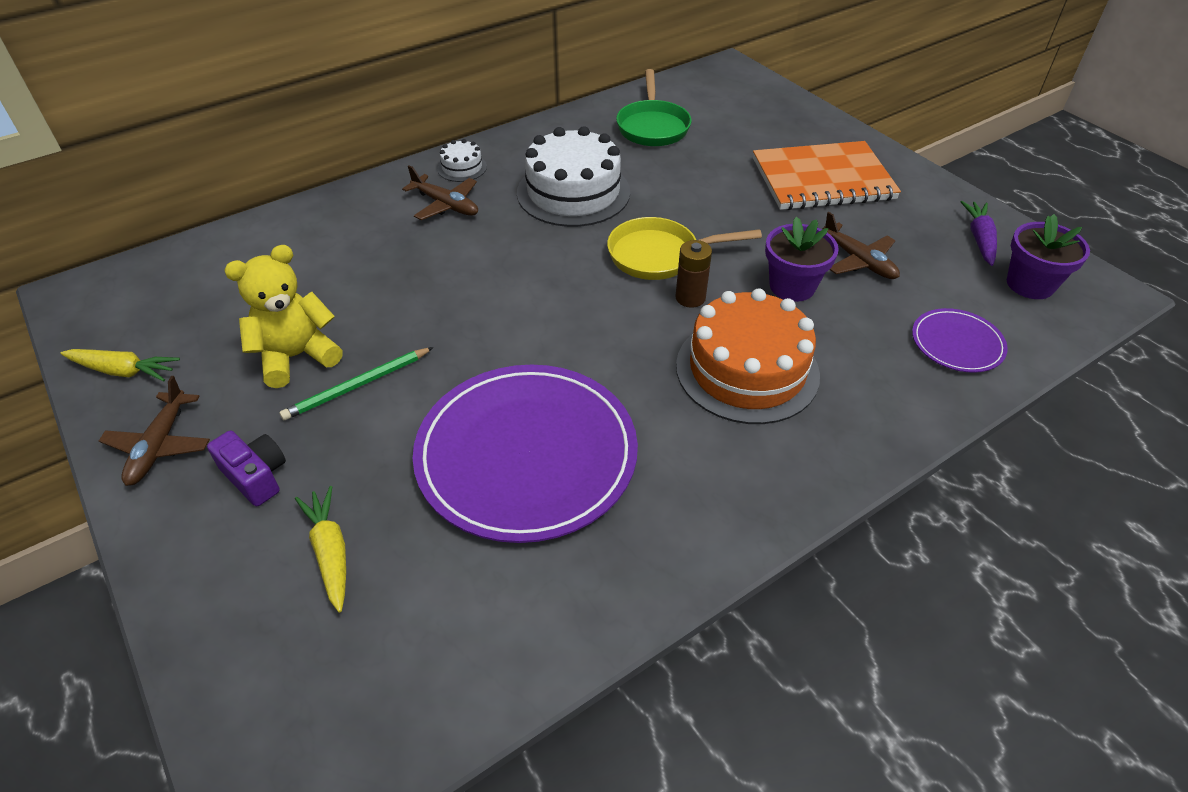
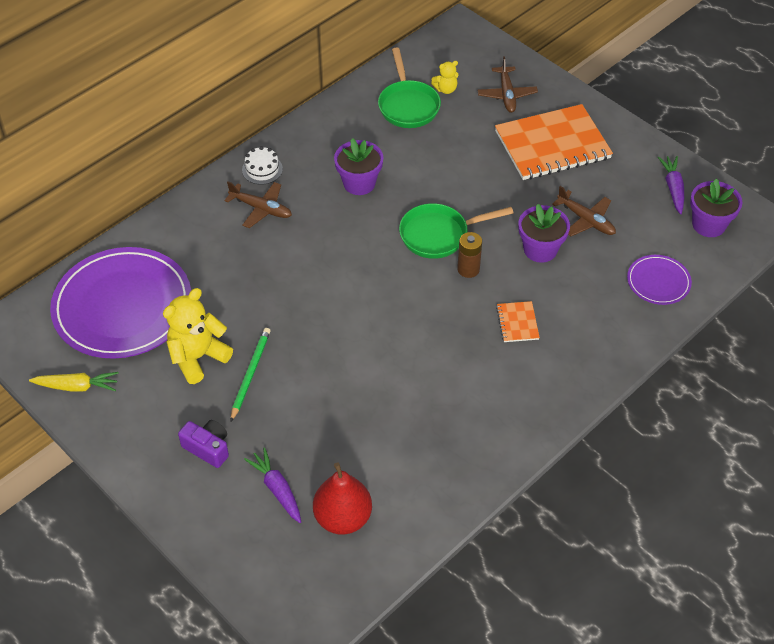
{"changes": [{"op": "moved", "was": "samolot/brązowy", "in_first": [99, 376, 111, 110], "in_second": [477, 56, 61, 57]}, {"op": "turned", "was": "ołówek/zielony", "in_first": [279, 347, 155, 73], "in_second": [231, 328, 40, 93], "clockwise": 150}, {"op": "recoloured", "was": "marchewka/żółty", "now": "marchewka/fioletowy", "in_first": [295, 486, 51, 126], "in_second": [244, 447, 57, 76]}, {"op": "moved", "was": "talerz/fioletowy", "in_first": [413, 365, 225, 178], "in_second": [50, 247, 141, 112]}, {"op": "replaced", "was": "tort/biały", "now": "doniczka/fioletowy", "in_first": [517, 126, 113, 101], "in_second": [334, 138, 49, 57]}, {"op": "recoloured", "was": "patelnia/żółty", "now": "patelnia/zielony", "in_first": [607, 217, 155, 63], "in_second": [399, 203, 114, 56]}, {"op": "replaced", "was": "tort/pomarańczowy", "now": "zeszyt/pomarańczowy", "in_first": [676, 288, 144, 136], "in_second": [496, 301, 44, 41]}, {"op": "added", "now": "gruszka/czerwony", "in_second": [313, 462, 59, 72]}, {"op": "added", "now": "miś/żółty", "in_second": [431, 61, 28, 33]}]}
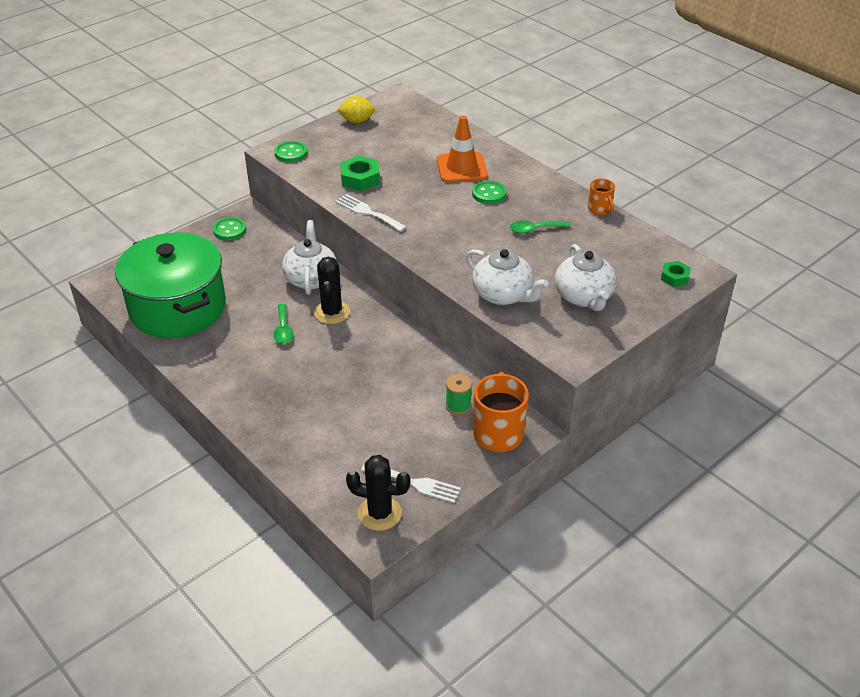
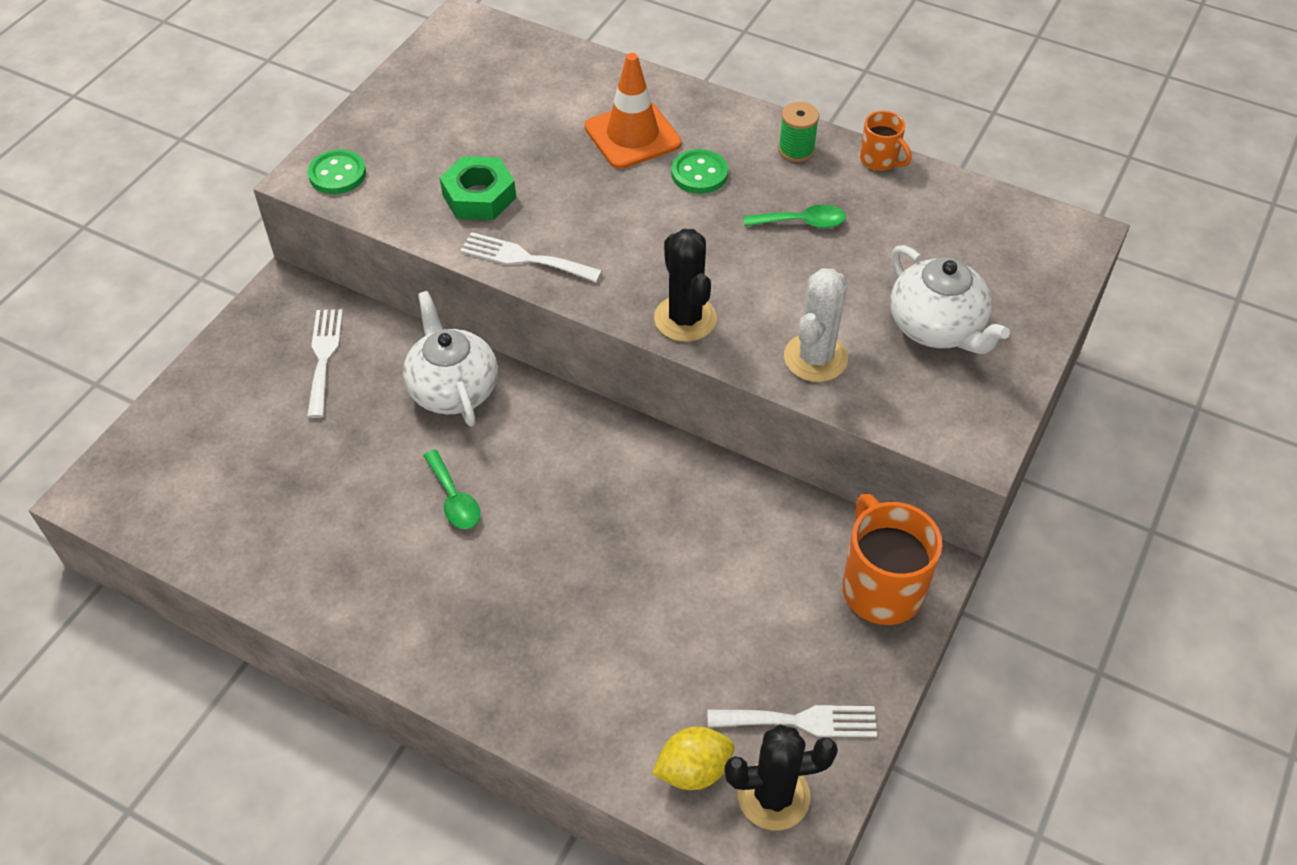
{"changes": [{"op": "removed", "was": "garnek/zielony", "in_first": [115, 232, 111, 106]}, {"op": "removed", "was": "guzik/zielony", "in_first": [213, 217, 33, 23]}, {"op": "moved", "was": "kaktus/czarny", "in_first": [314, 257, 36, 67], "in_second": [654, 229, 63, 113]}, {"op": "moved", "was": "cytryna/żółty", "in_first": [337, 96, 38, 27], "in_second": [652, 727, 82, 63]}, {"op": "moved", "was": "szpulka/zielony", "in_first": [446, 374, 26, 41], "in_second": [778, 102, 41, 60]}, {"op": "replaced", "was": "imbryk/biały", "now": "kaktus/biały", "in_first": [466, 249, 82, 56], "in_second": [784, 268, 64, 114]}, {"op": "turned", "was": "łyżka/zielony", "in_first": [510, 221, 61, 12], "in_second": [744, 205, 102, 23], "clockwise": -150}, {"op": "removed", "was": "nakrętka/zielony", "in_first": [661, 261, 30, 26]}, {"op": "added", "now": "widelec/biały", "in_second": [307, 309, 36, 109]}]}
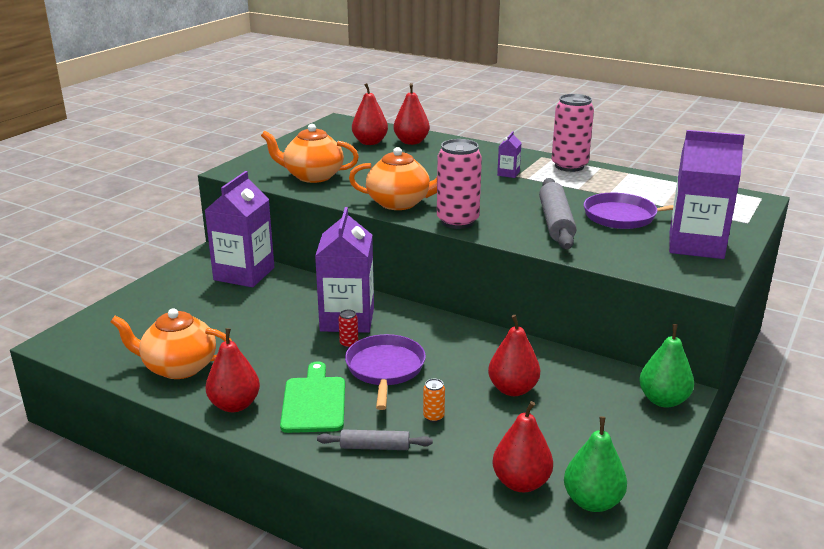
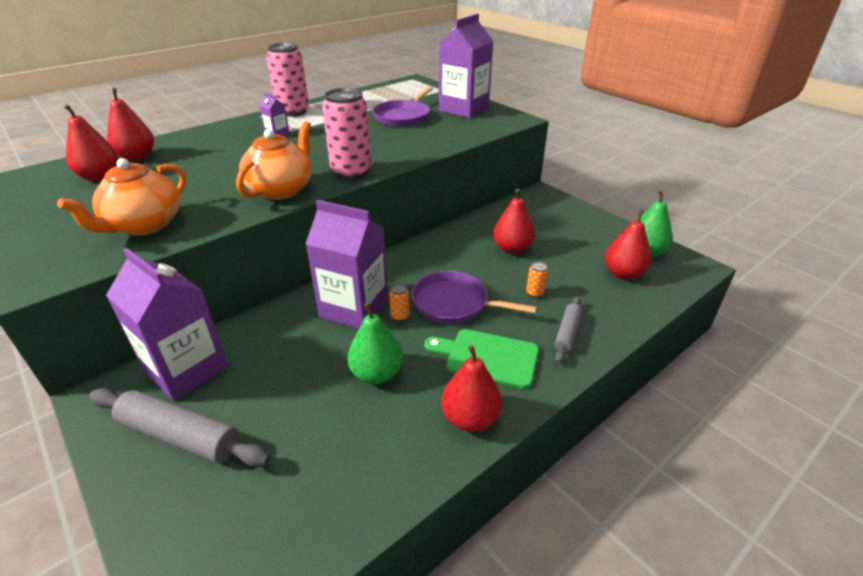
{"changes": [{"op": "removed", "was": "imbryk/pomarańczowy", "in_first": [111, 308, 121, 71]}, {"op": "recoloured", "was": "puszka/czerwony", "now": "puszka/pomarańczowy", "in_first": [339, 310, 19, 38], "in_second": [389, 283, 20, 38]}, {"op": "moved", "was": "wałek do ciasta/szary", "in_first": [539, 178, 37, 72], "in_second": [90, 388, 180, 79]}, {"op": "moved", "was": "gruszka/zielony", "in_first": [639, 324, 55, 84], "in_second": [348, 303, 55, 81]}]}
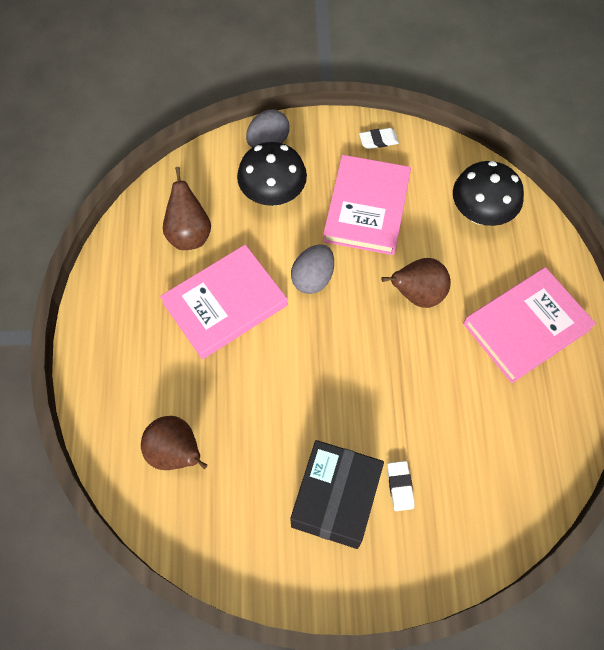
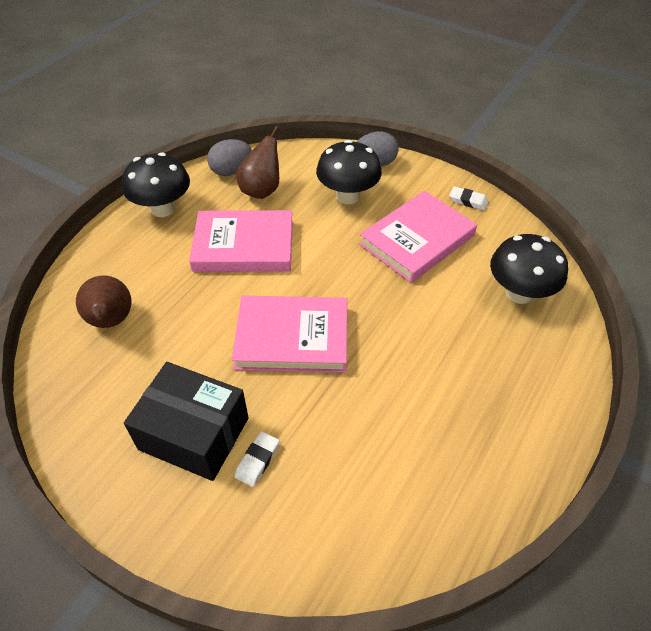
{"changes": [{"op": "turned", "was": "pudełko/czarny", "in_first": [290, 440, 94, 109], "in_second": [124, 362, 125, 119], "clockwise": 60}, {"op": "moved", "was": "jajko/szary", "in_first": [291, 244, 43, 50], "in_second": [207, 139, 45, 37]}, {"op": "removed", "was": "gruszka/brązowy", "in_first": [381, 258, 70, 50]}, {"op": "moved", "was": "książka/różowy", "in_first": [464, 267, 132, 116], "in_second": [232, 296, 115, 77]}, {"op": "added", "now": "grzyb/czarny", "in_second": [122, 152, 68, 65]}]}
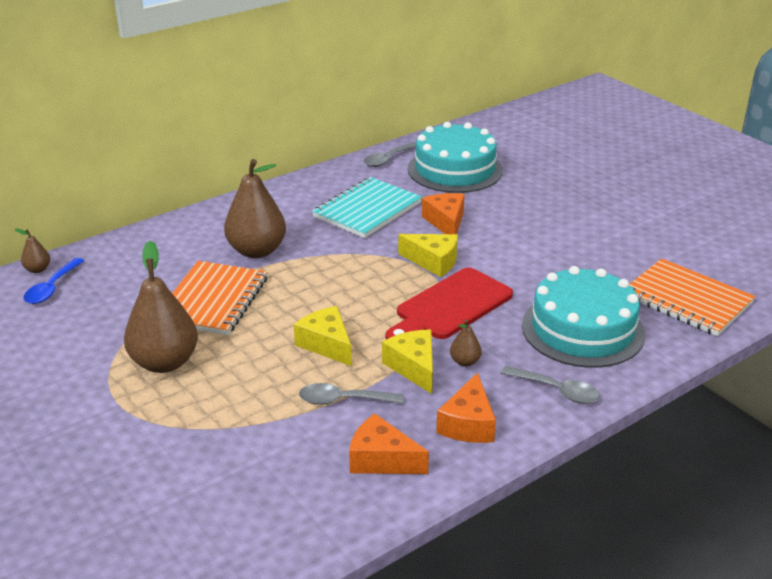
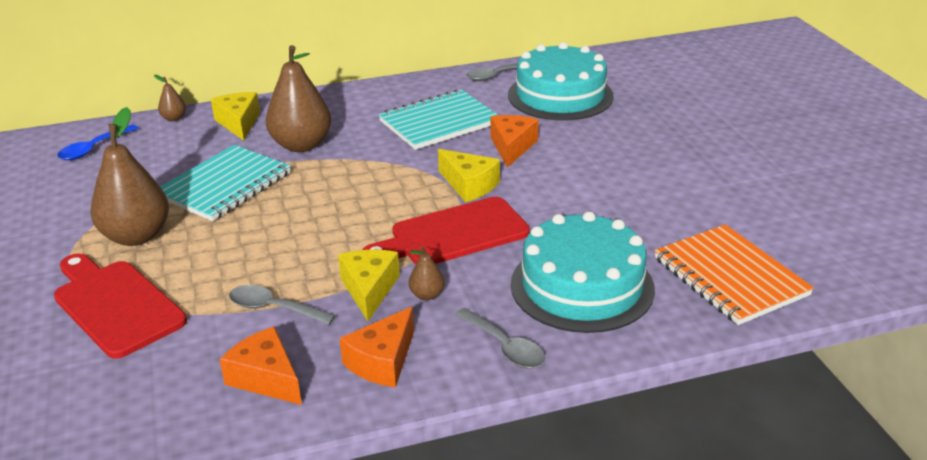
{"changes": [{"op": "moved", "was": "gruszka/brązowy", "in_first": [15, 228, 35, 45], "in_second": [154, 75, 32, 46]}, {"op": "recoloured", "was": "zeszyt/pomarańczowy", "now": "zeszyt/turkusowy", "in_first": [172, 261, 95, 74], "in_second": [160, 145, 131, 76]}, {"op": "moved", "was": "ser/żółty", "in_first": [294, 306, 58, 60], "in_second": [211, 92, 49, 49]}, {"op": "added", "now": "deska do krojenia/czerwony", "in_second": [54, 253, 133, 106]}]}
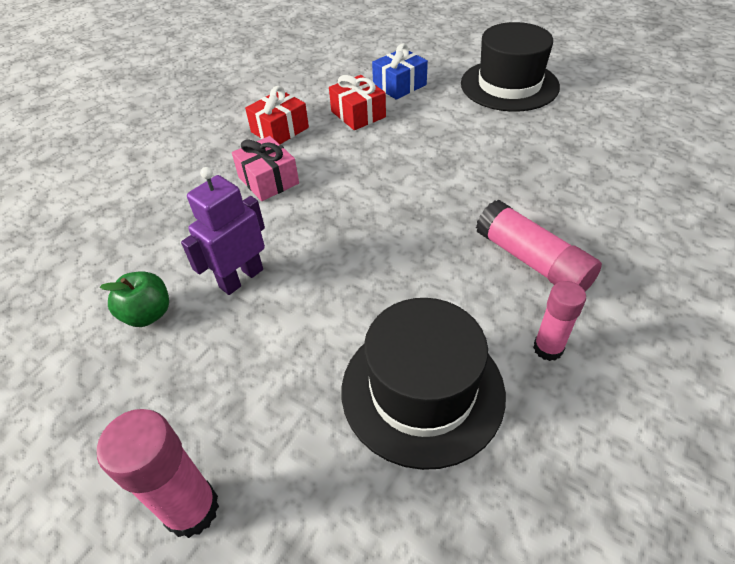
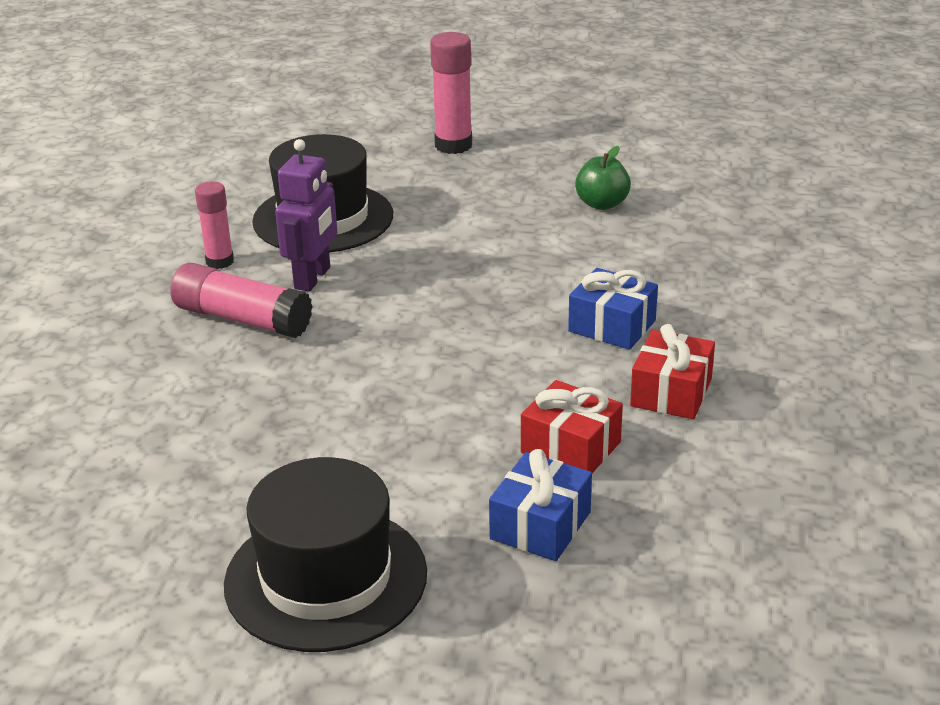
{"changes": [{"op": "moved", "was": "robot/fioletowy", "in_first": [181, 167, 84, 128], "in_second": [275, 139, 63, 153]}, {"op": "recoloured", "was": "prezent/różowy", "now": "prezent/niebieski", "in_first": [232, 136, 67, 65], "in_second": [568, 268, 90, 82]}]}
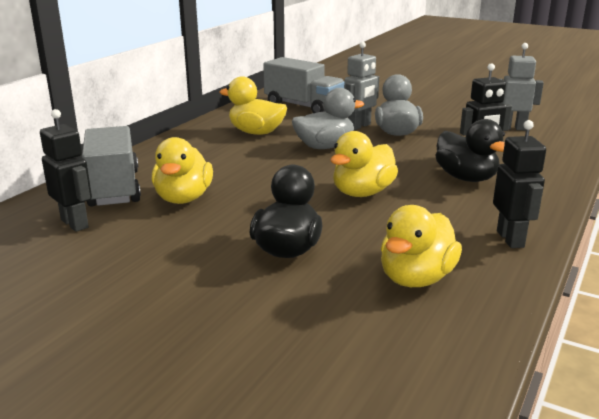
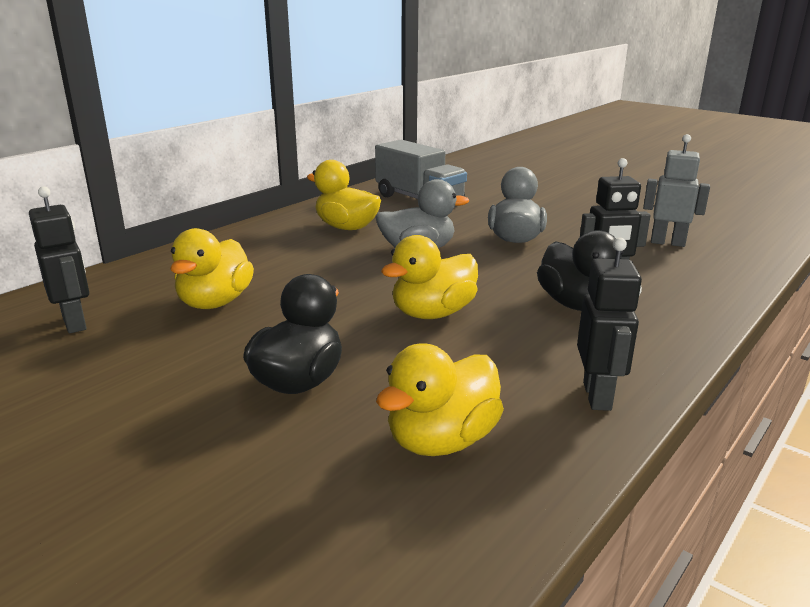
{"changes": [{"op": "removed", "was": "ciężarówka/szary", "in_first": [82, 126, 59, 81]}, {"op": "removed", "was": "robot/szary", "in_first": [344, 42, 35, 88]}]}
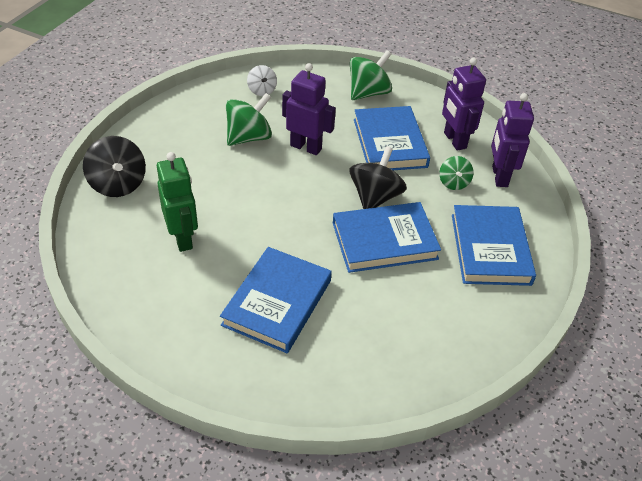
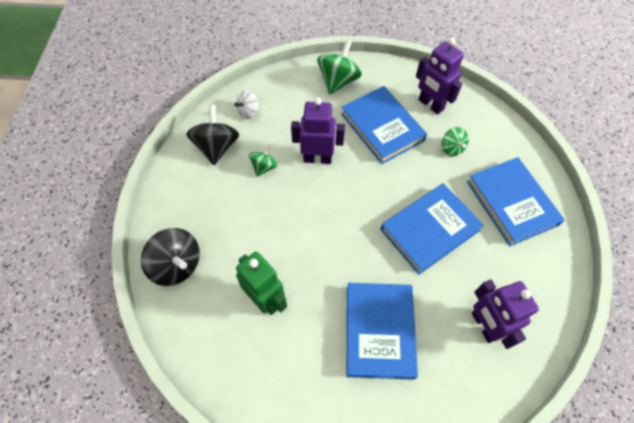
{"changes": [{"op": "resized", "was": "bączek/zielony", "in_first": [226, 93, 46, 53], "in_second": [249, 144, 29, 33], "ratio": 0.58}, {"op": "turned", "was": "bączek/biały", "in_first": [247, 65, 30, 31], "in_second": [234, 90, 25, 29], "clockwise": 90}, {"op": "moved", "was": "bączek/czarny", "in_first": [349, 146, 58, 63], "in_second": [186, 105, 53, 60]}, {"op": "moved", "was": "robot/fioletowy", "in_first": [491, 93, 43, 94], "in_second": [472, 280, 67, 69]}]}
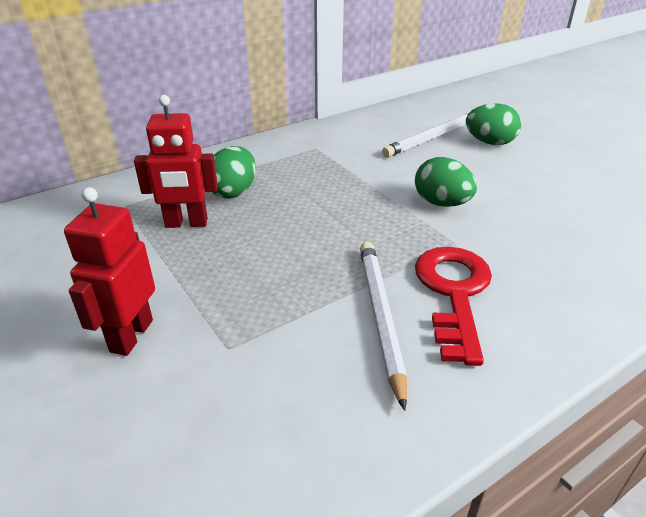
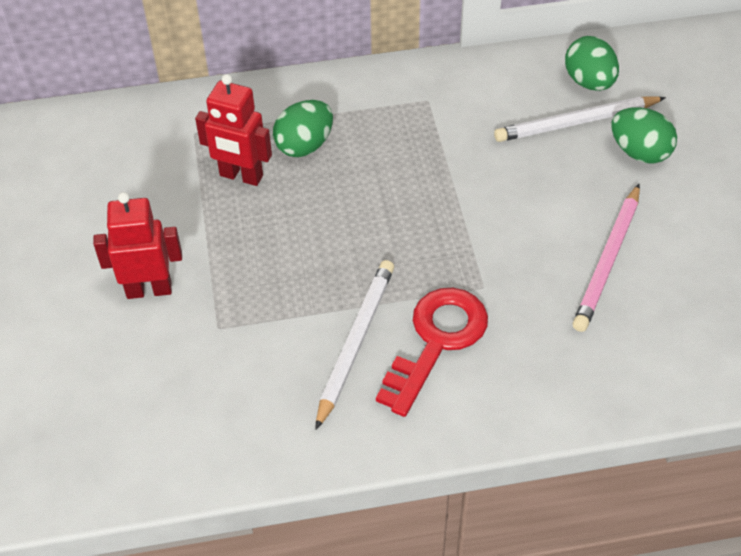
{"changes": [{"op": "turned", "was": "robot/czerwony", "in_first": [64, 187, 91, 169], "in_second": [93, 192, 89, 107], "clockwise": 45}, {"op": "moved", "was": "jajko/zielony", "in_first": [415, 157, 62, 50], "in_second": [565, 36, 54, 55]}, {"op": "added", "now": "ołówek/różowy", "in_second": [573, 184, 67, 148]}]}
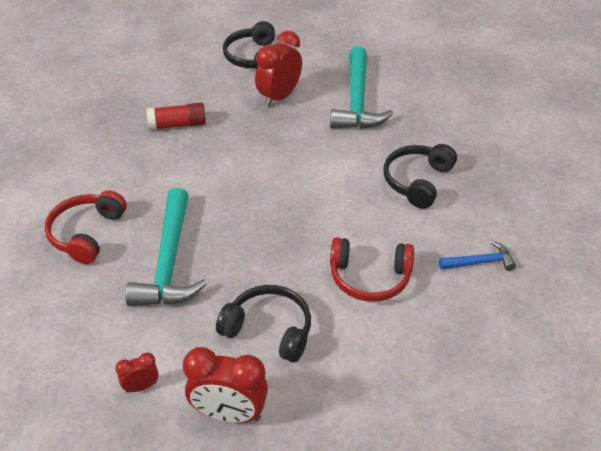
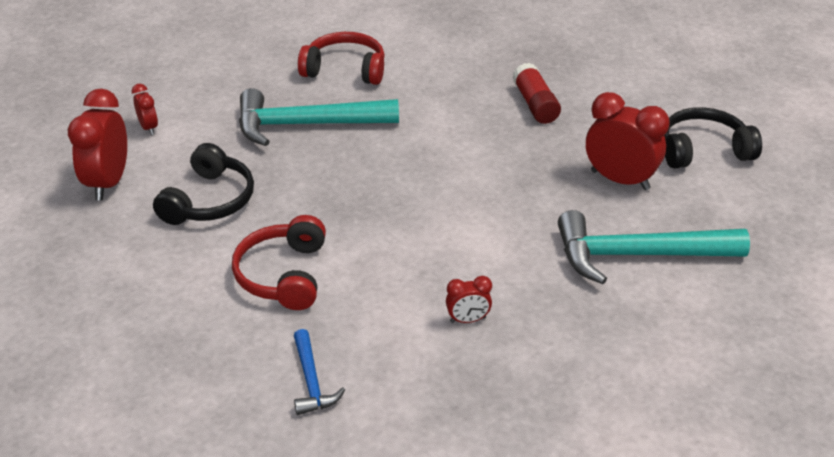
{"changes": [{"op": "replaced", "was": "słuchawki/czarny", "now": "budzik/czerwony", "in_first": [383, 144, 74, 65], "in_second": [446, 276, 46, 47]}]}
